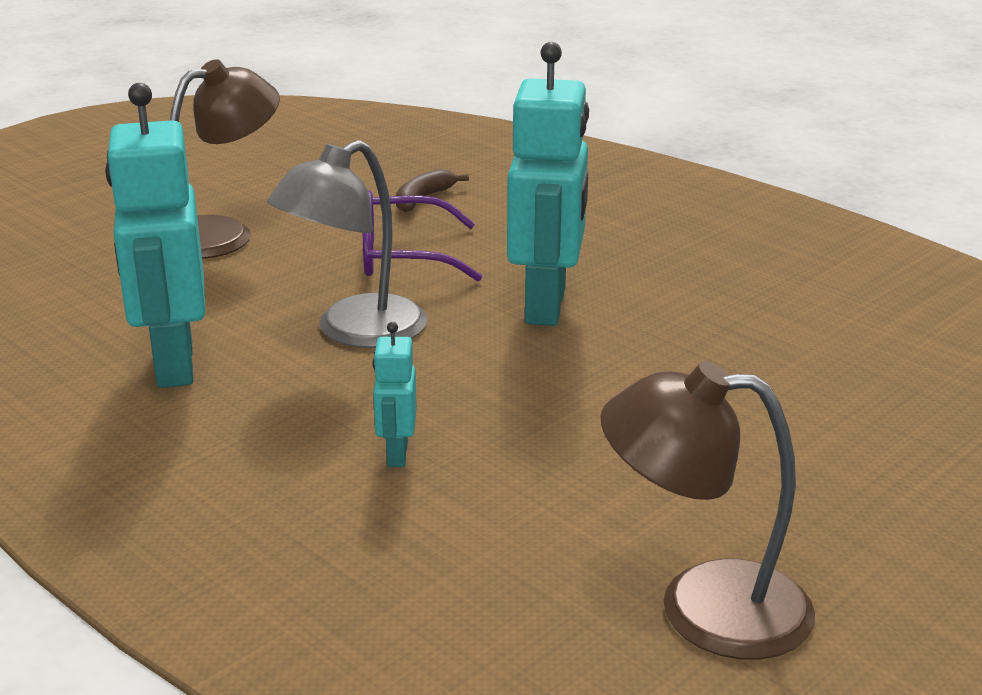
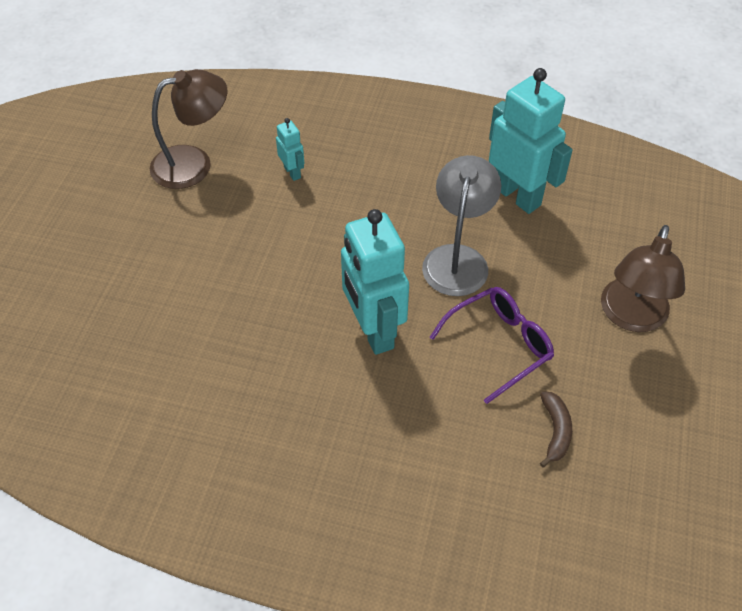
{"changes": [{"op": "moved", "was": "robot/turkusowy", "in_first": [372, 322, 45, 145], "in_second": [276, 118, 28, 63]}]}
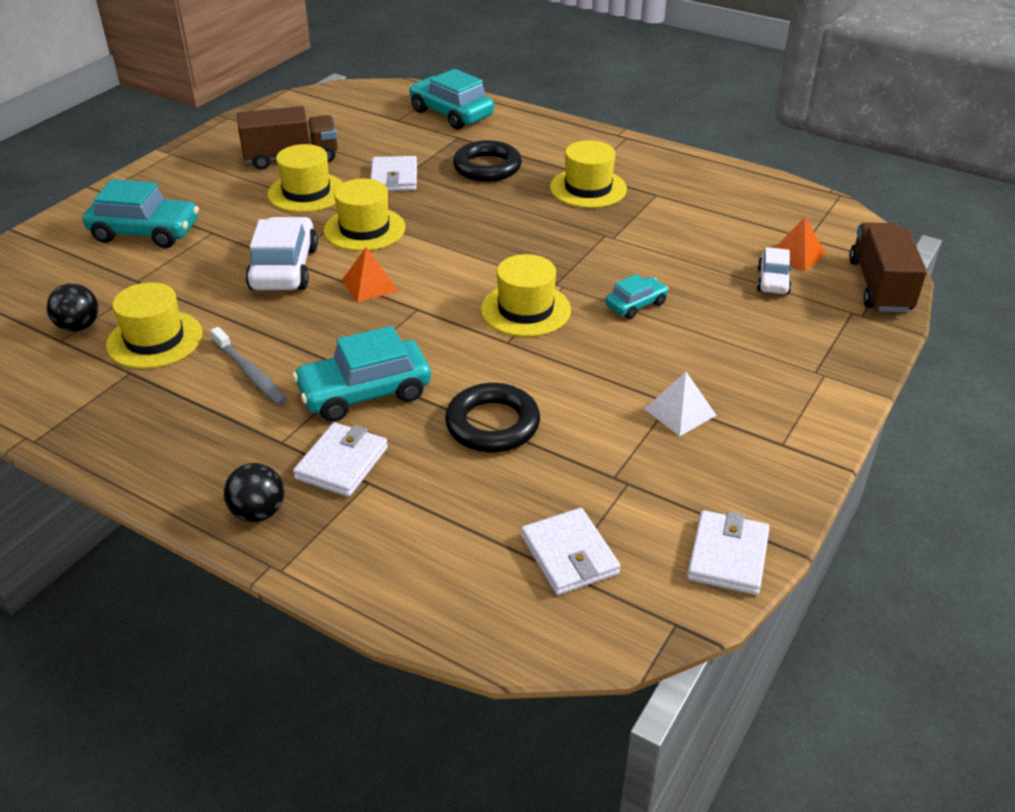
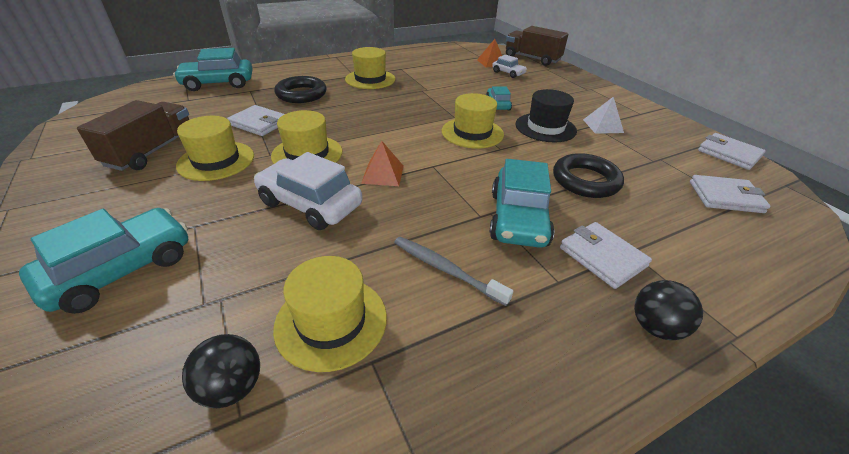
{"changes": [{"op": "turned", "was": "szczoteczka do zębów/szary", "in_first": [210, 327, 77, 78], "in_second": [394, 237, 119, 69], "clockwise": -135}, {"op": "added", "now": "kapelusz/czarny", "in_second": [516, 89, 61, 53]}]}
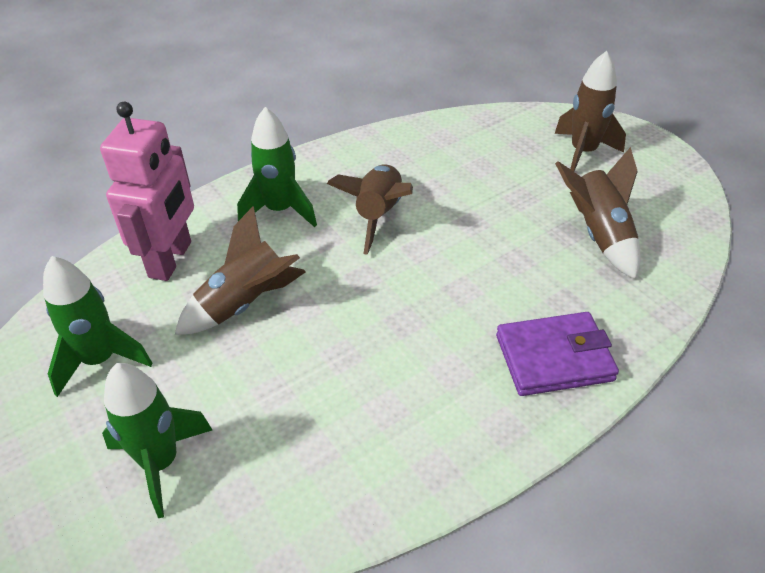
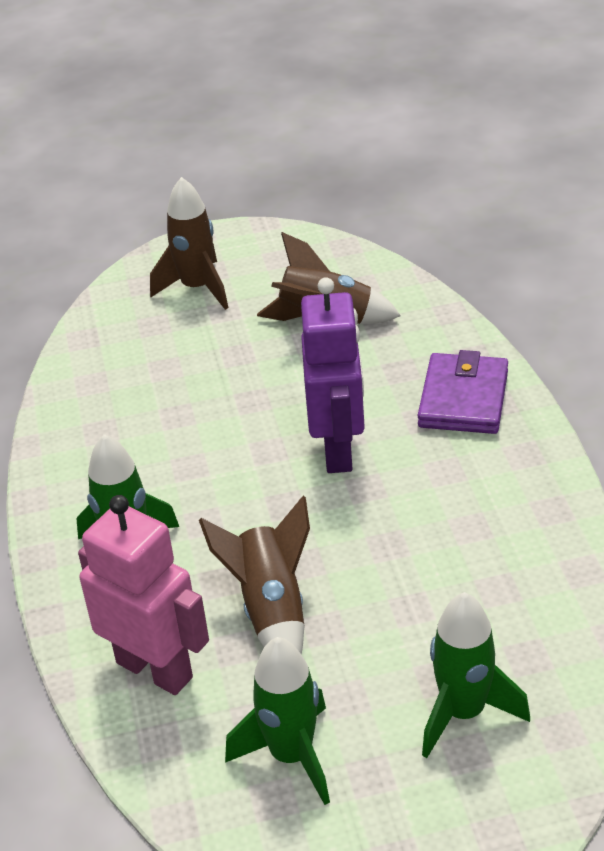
{"changes": [{"op": "removed", "was": "rakieta/brązowy", "in_first": [327, 164, 86, 91]}, {"op": "added", "now": "robot/fioletowy", "in_second": [301, 277, 64, 196]}]}
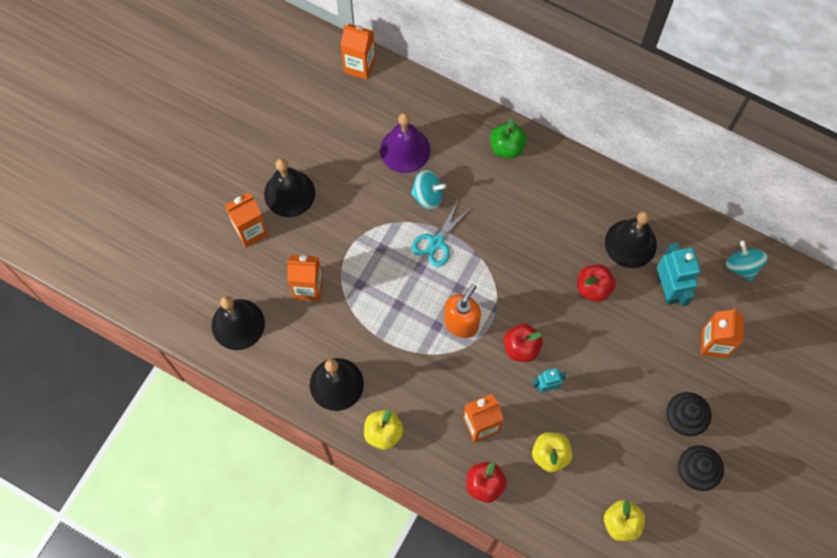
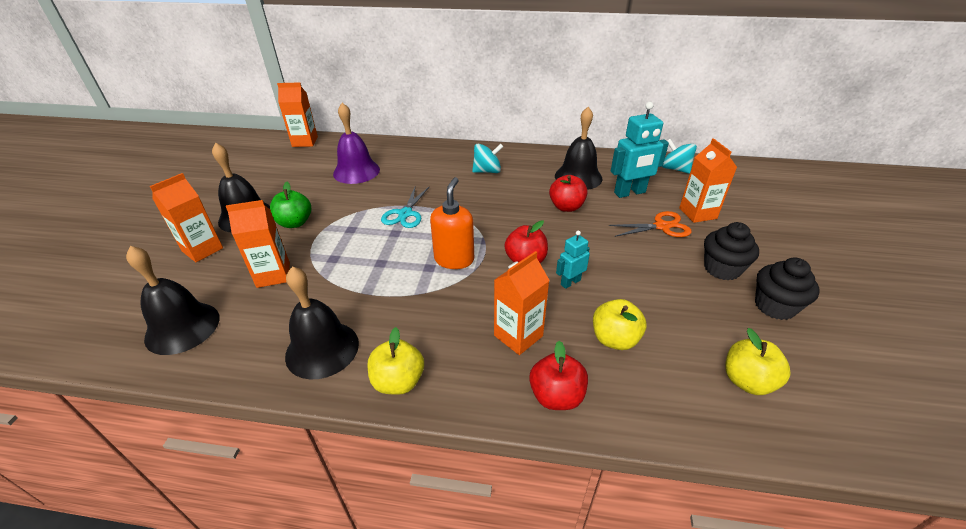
{"changes": [{"op": "moved", "was": "bączek/turkusowy", "in_first": [411, 170, 35, 40], "in_second": [472, 144, 31, 29]}, {"op": "moved", "was": "jabłko/zielony", "in_first": [490, 117, 37, 41], "in_second": [270, 182, 41, 46]}, {"op": "turned", "was": "robot/turkusowy", "in_first": [657, 243, 43, 63], "in_second": [611, 102, 58, 96], "clockwise": 105}, {"op": "added", "now": "nożyczki/pomarańczowy", "in_second": [608, 211, 84, 26]}]}
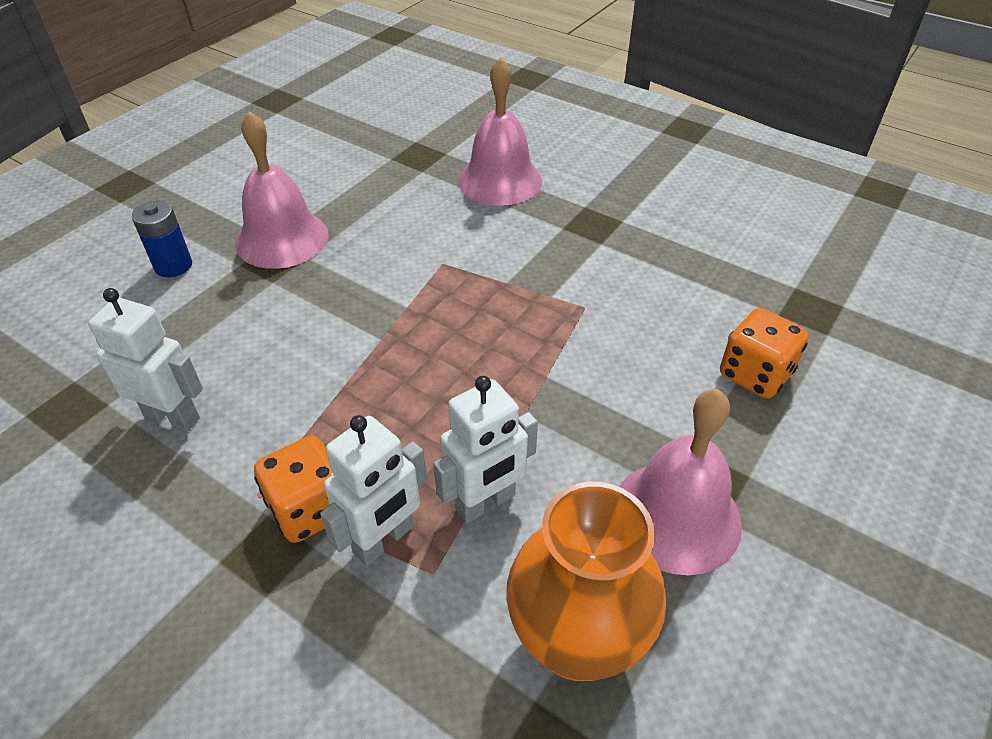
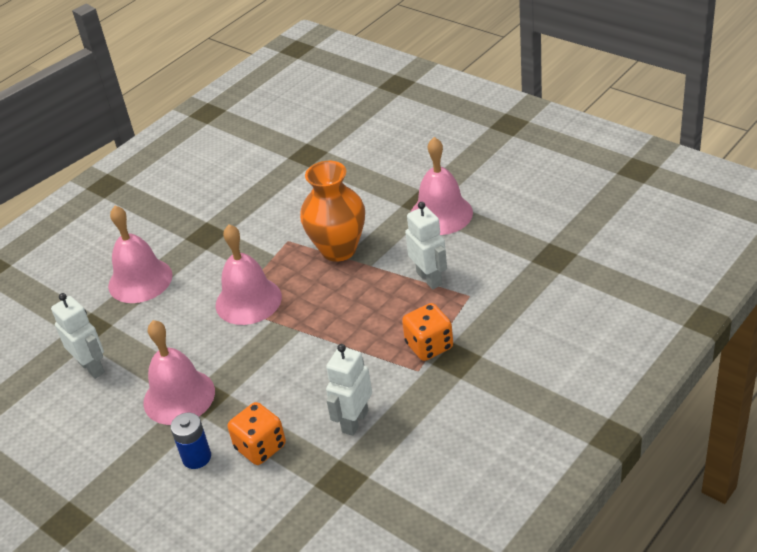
{"changes": [{"op": "moved", "was": "robot/biały", "in_first": [320, 415, 107, 151], "in_second": [51, 293, 54, 86]}, {"op": "moved", "was": "wazon/pomarańczowy", "in_first": [506, 482, 160, 199], "in_second": [300, 161, 65, 101]}, {"op": "moved", "was": "kostka do gry/pomarańczowy", "in_first": [720, 308, 89, 90], "in_second": [228, 402, 58, 63]}, {"op": "added", "now": "dzwonek/różowy", "in_second": [216, 224, 66, 101]}]}
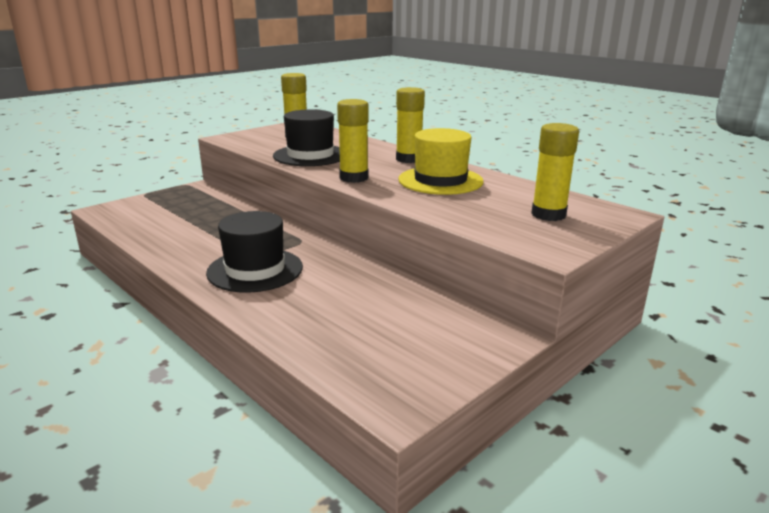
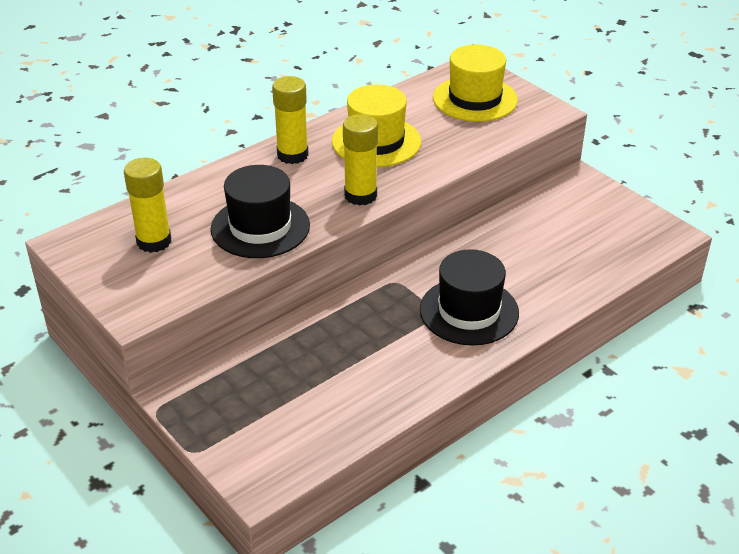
{"changes": [{"op": "replaced", "was": "klej w sztyfcie/żółty", "now": "kapelusz/żółty", "in_first": [531, 123, 48, 98], "in_second": [433, 45, 85, 77]}]}
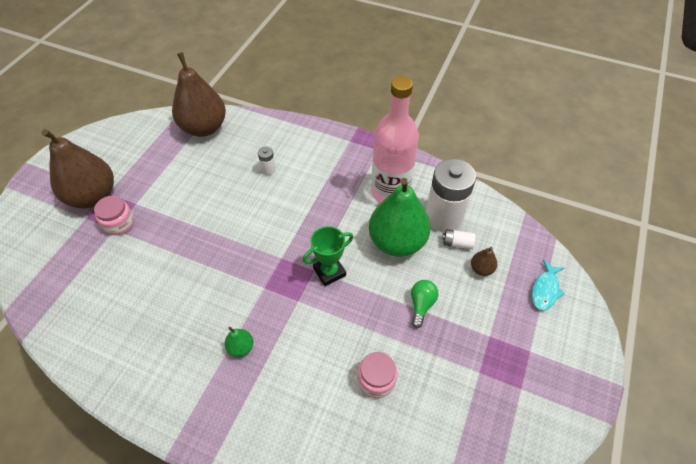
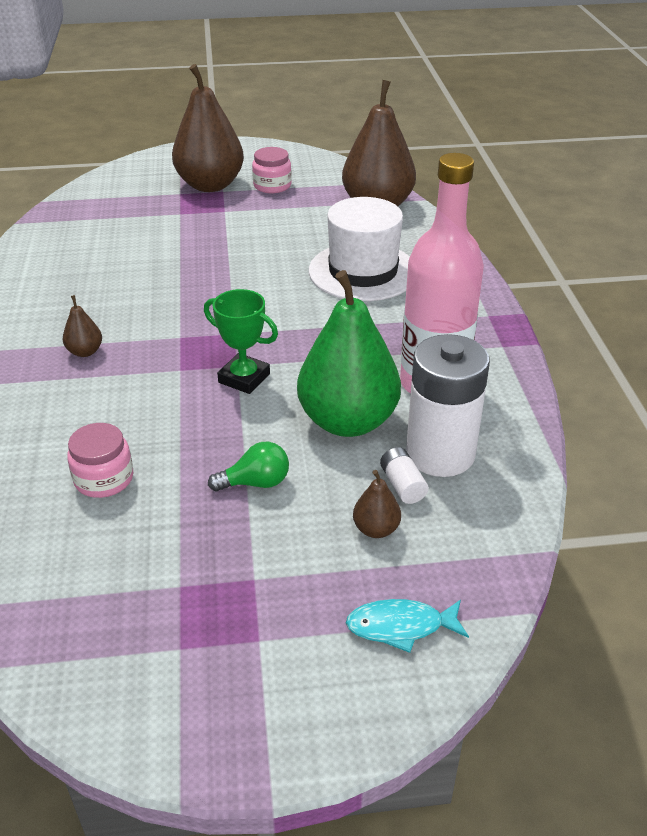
{"changes": [{"op": "moved", "was": "słoik/różowy", "in_first": [94, 196, 41, 39], "in_second": [252, 147, 40, 46]}, {"op": "recoloured", "was": "gruszka/zielony", "now": "gruszka/brązowy", "in_first": [225, 327, 29, 30], "in_second": [63, 295, 39, 62]}, {"op": "replaced", "was": "bateria/biały", "now": "kapelusz/biały", "in_first": [258, 147, 18, 28], "in_second": [309, 197, 101, 104]}]}
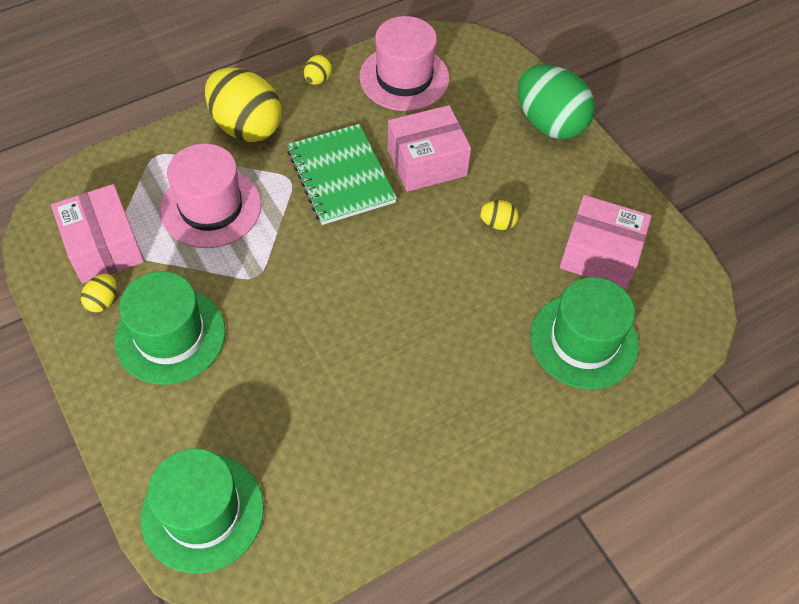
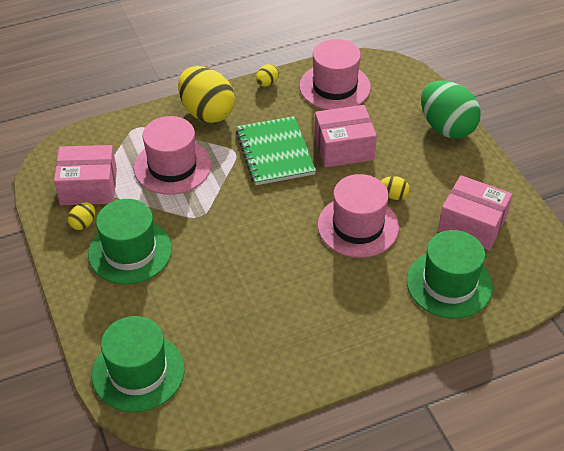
{"changes": [{"op": "turned", "was": "pudełko/różowy", "in_first": [51, 184, 93, 100], "in_second": [54, 145, 63, 60], "clockwise": -75}, {"op": "added", "now": "kapelusz/różowy", "in_second": [317, 174, 82, 84]}]}
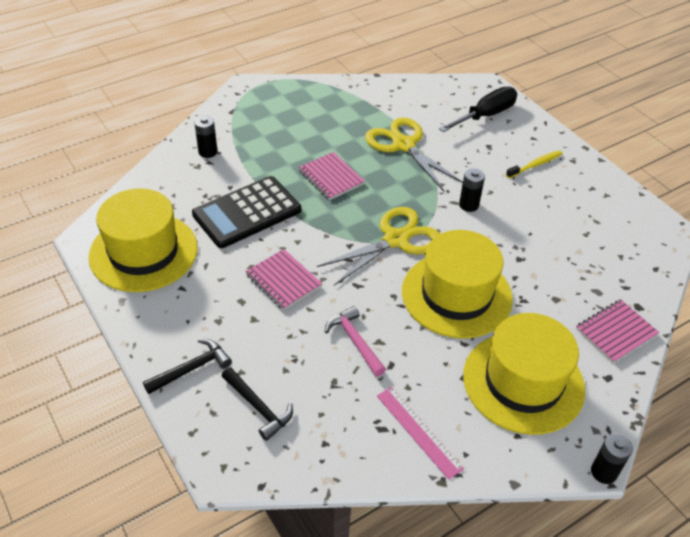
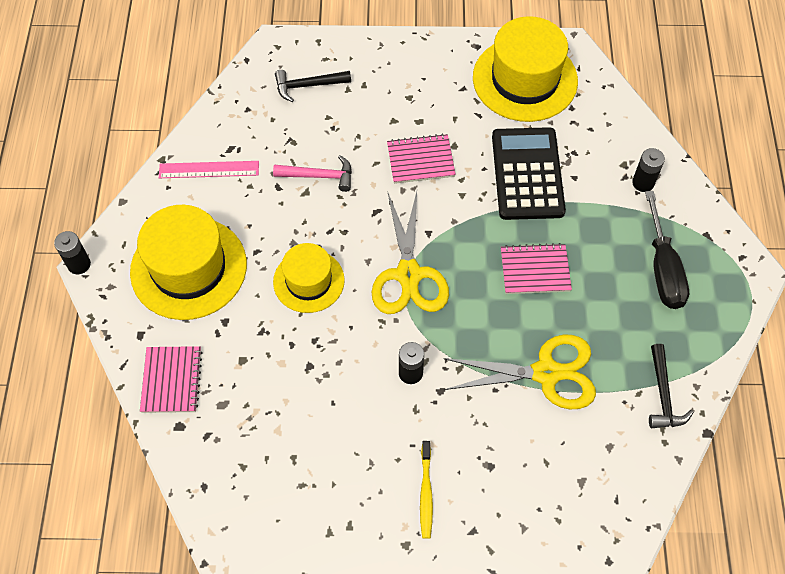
{"changes": [{"op": "moved", "was": "młotek/czarny", "in_first": [143, 339, 89, 55], "in_second": [649, 344, 45, 84]}, {"op": "resized", "was": "kapelusz/żółty", "in_first": [402, 230, 111, 109], "in_second": [273, 243, 72, 70], "ratio": 0.61}, {"op": "moved", "was": "śrubokręt/czarny", "in_first": [439, 87, 78, 45], "in_second": [645, 191, 44, 118]}]}
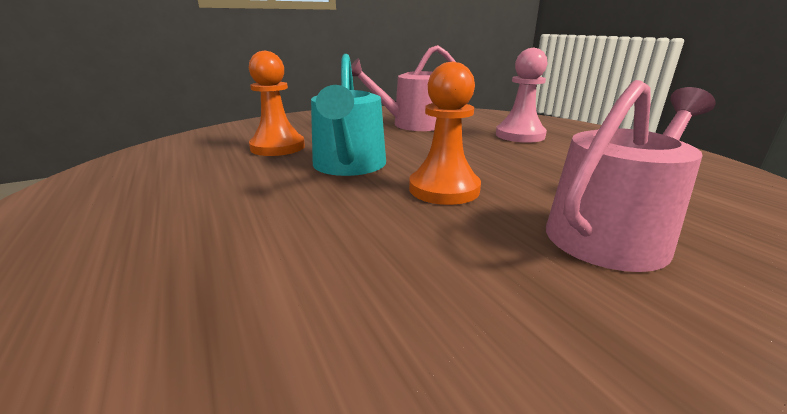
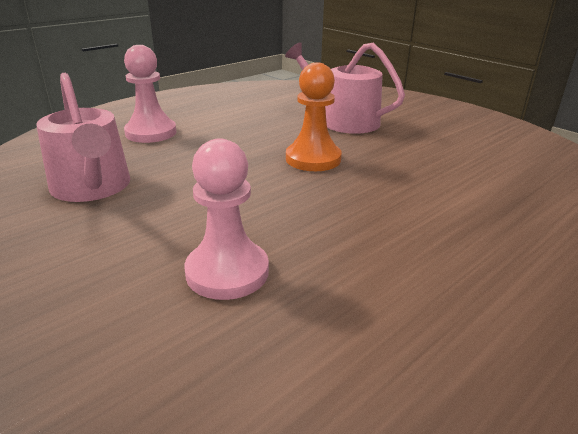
{"changes": [{"op": "recoloured", "was": "pionek/pomarańczowy", "now": "pionek/różowy", "in_first": [249, 51, 56, 105], "in_second": [185, 138, 84, 162]}, {"op": "removed", "was": "konewka/turkusowy", "in_first": [311, 54, 75, 122]}]}
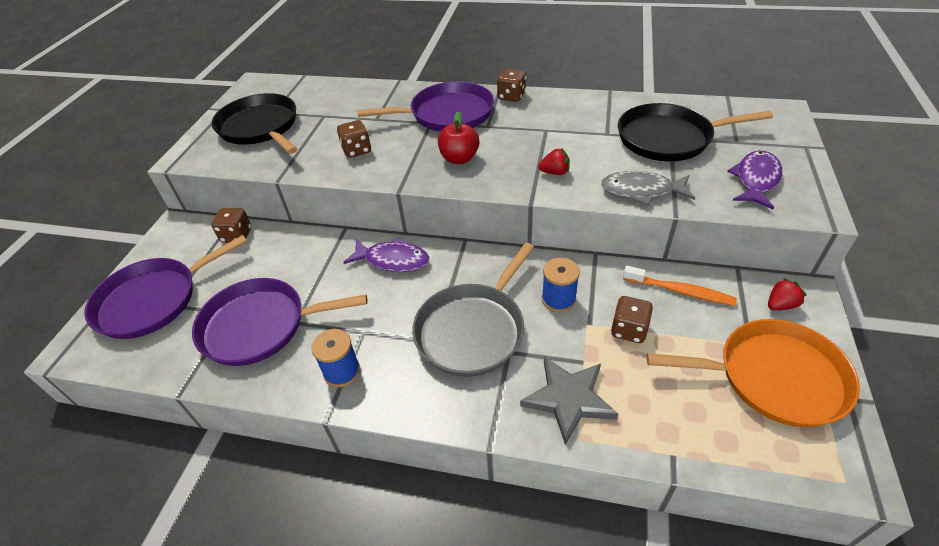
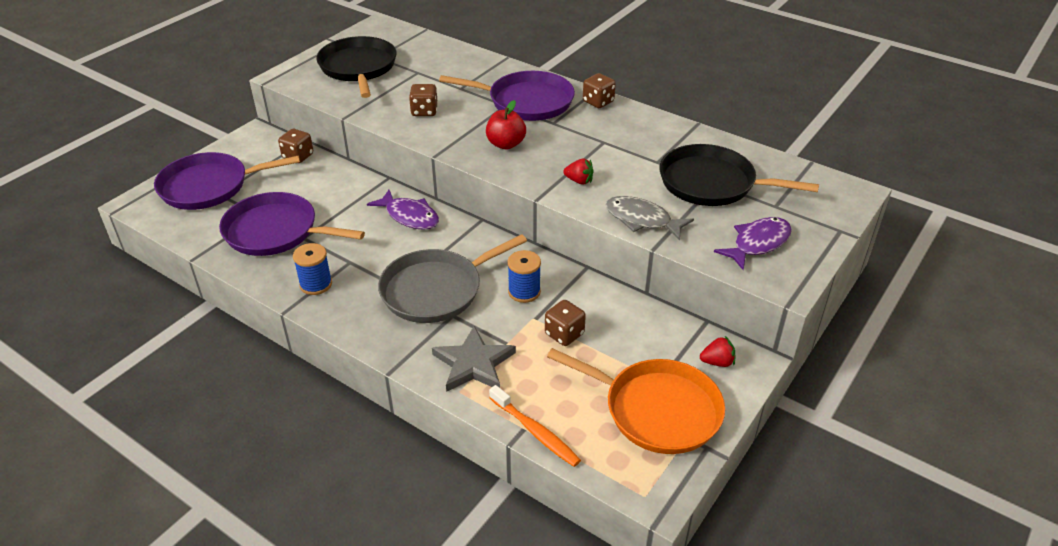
{"changes": [{"op": "moved", "was": "szczoteczka do zębów/pomarańczowy", "in_first": [623, 266, 114, 40], "in_second": [489, 385, 92, 82]}]}
